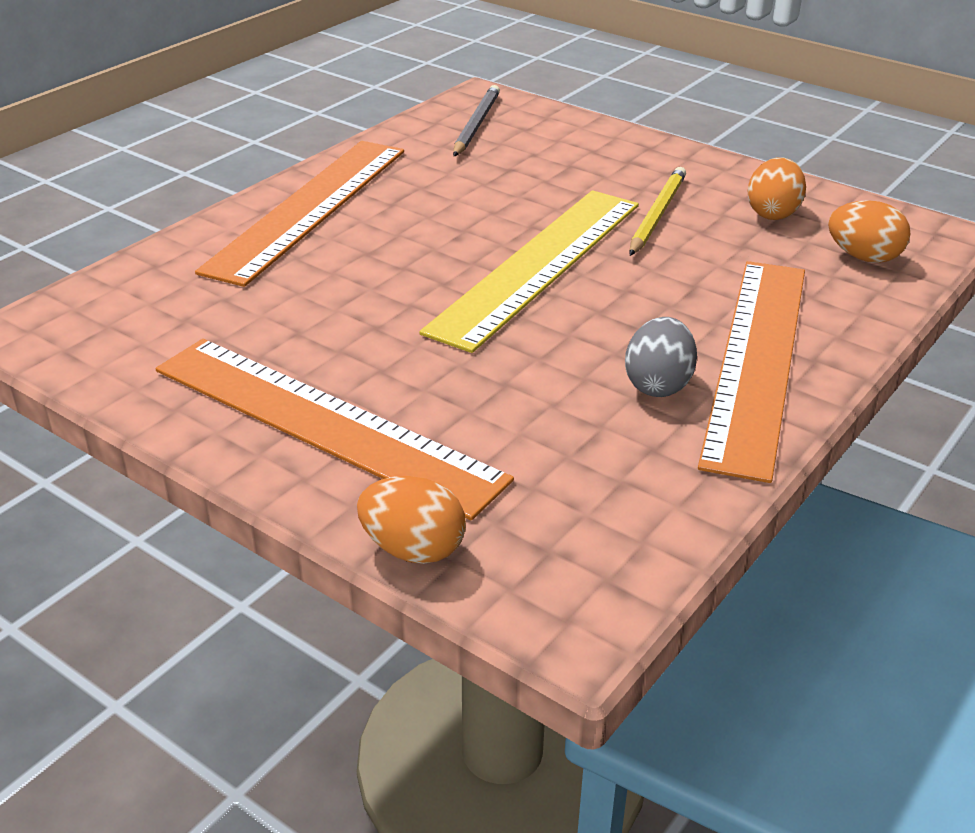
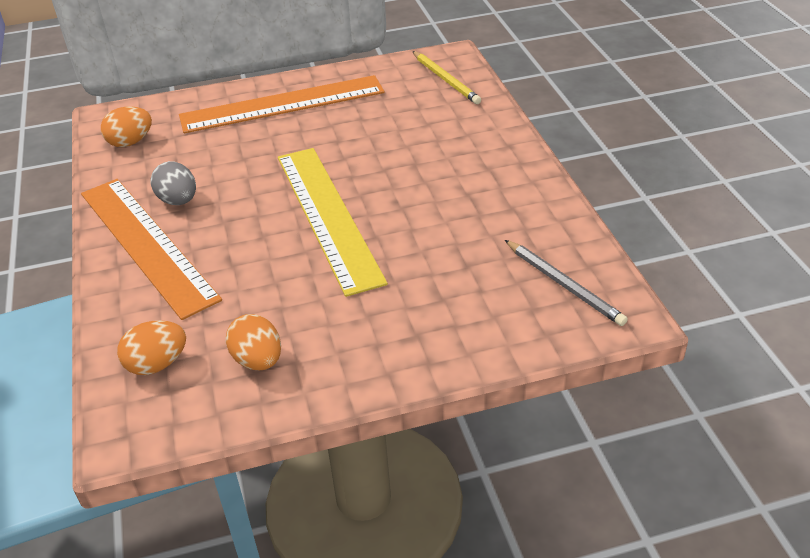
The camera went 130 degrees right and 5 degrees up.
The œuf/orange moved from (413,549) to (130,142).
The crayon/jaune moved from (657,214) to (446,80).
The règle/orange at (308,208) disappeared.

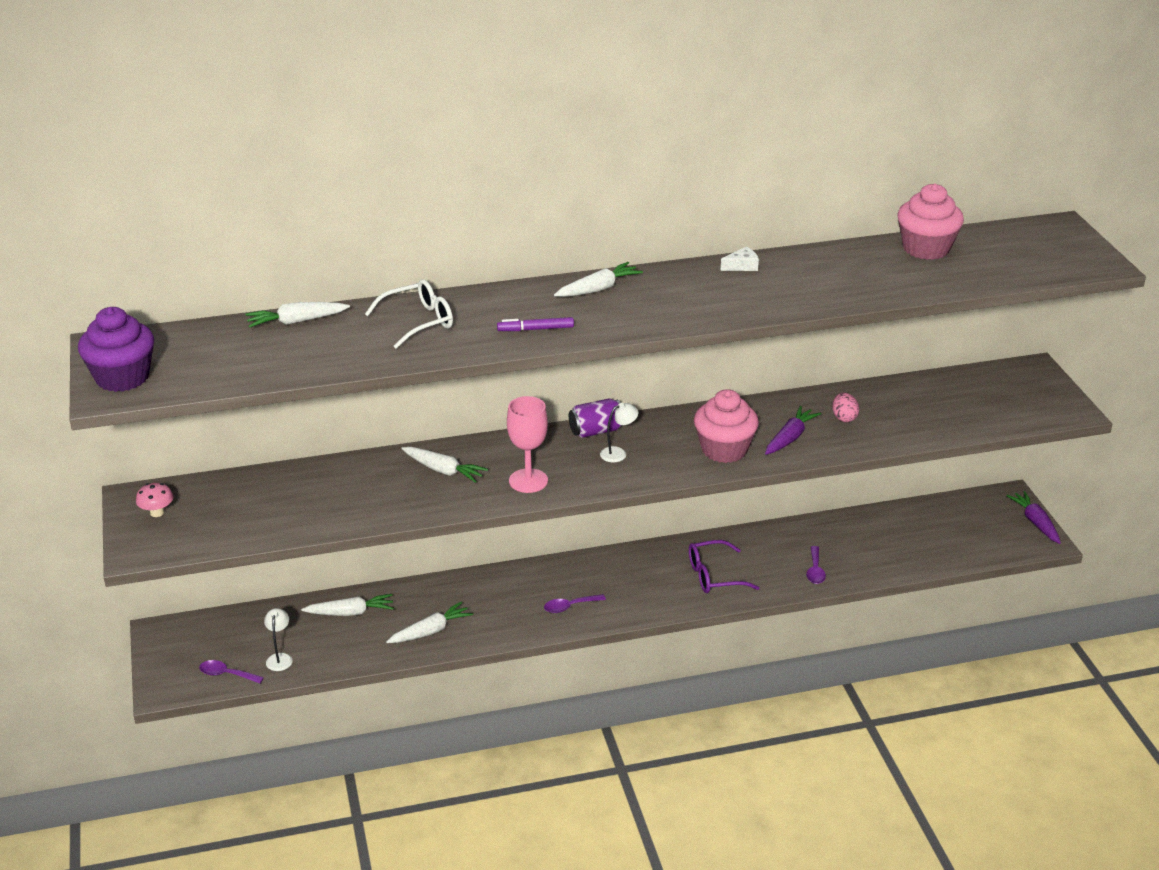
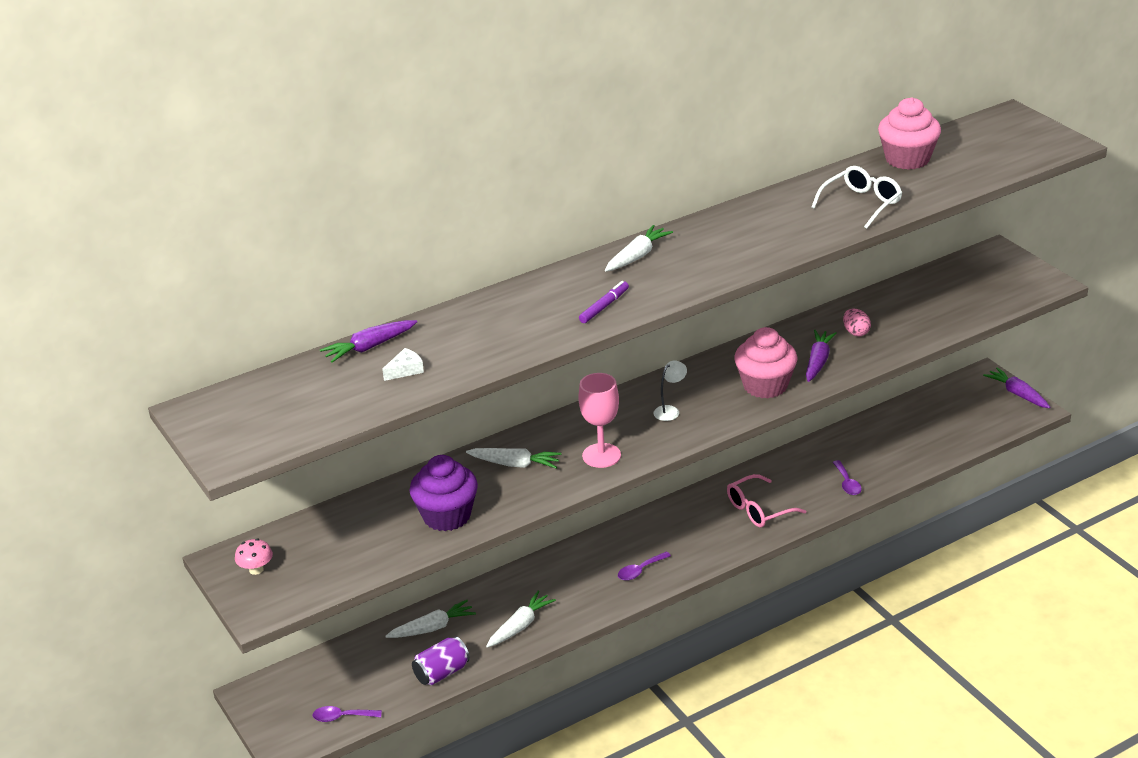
The camera went 15 degrees left and 0 degrees up.
The carotte/blanc at (297,321) became the carotte/violet at (370,347).
The fromage/blanc moved from (742,266) to (405,370).
The muffin/violet moved from (122,377) to (446,516).
The canette/violet moved from (596,431) to (442,673).
The feutre/violet at (535,329) turned 150 degrees clockwise.
The lunettes/violet at (714,576) became the lunettes/rose at (758,510).
The lunettes/blanc moved from (419,321) to (861,204).
The lampe/blanc at (280,658) disappeared.

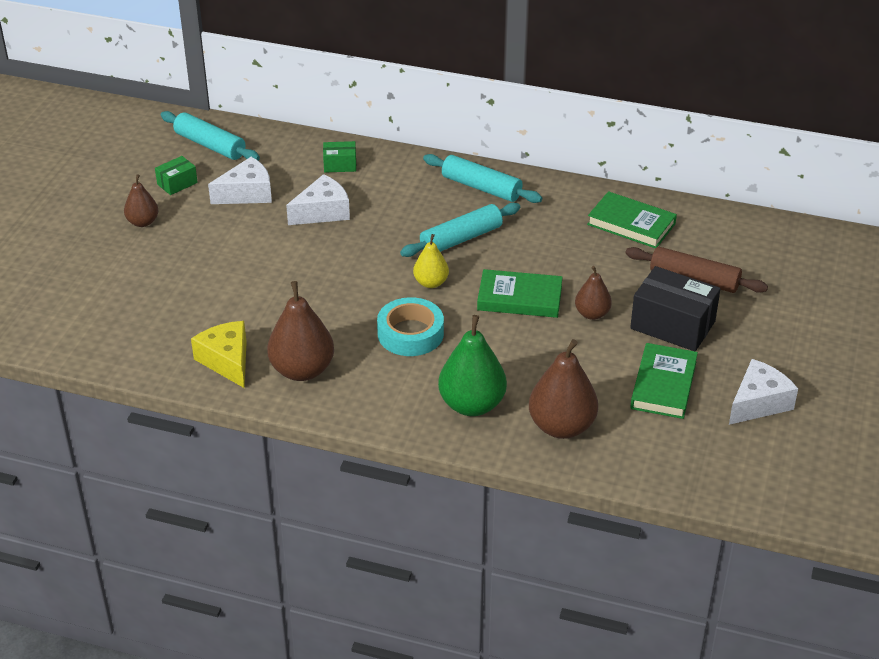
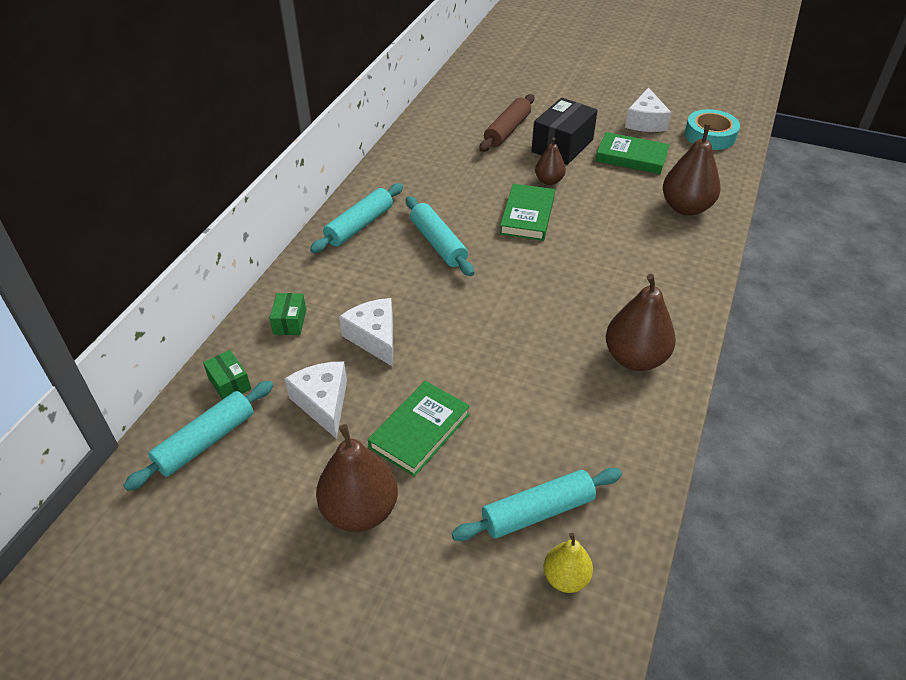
The camera went 85 degrees left and 5 degrees up.
The boîte/vert moved from (177,183) to (229,383).
The poire/marron at (143,222) changed to 1.74 times the size.
The livre/vert moved from (631,224) to (420,431).
The rouleau à pâtisserie/turquoise at (537,512) appeared.
The poire/jaune moved from (431,283) to (566,578).
The fromage/blanc at (758,403) turned 135 degrees counterclockwise.
The ruban adhésif/turquoise moved from (410,333) to (710,135).
The fromage/jaune at (227,361) disappeared.
The poire/vert at (472,405) disappeared.

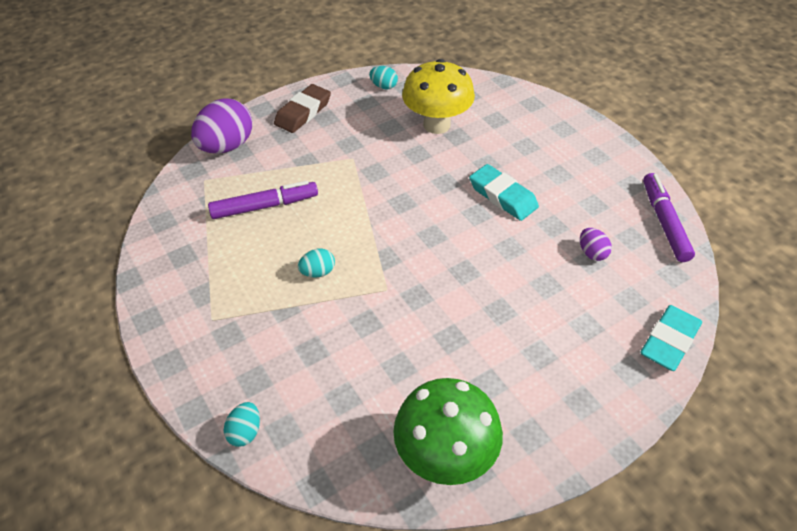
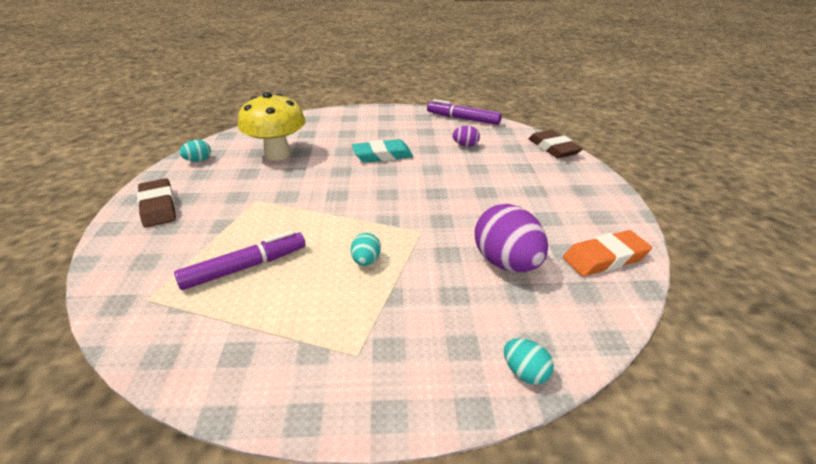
The camera went 60 degrees left and 15 degrees down.
The feutre/violet at (265,206) turned 45 degrees clockwise.
The œuf/violet moved from (226,146) to (507,263).
The gomme/turquoise at (669,341) became the gomme/marron at (553,148).
The champignon/vert at (445,456) was replaced by the gomme/orange at (605,258).

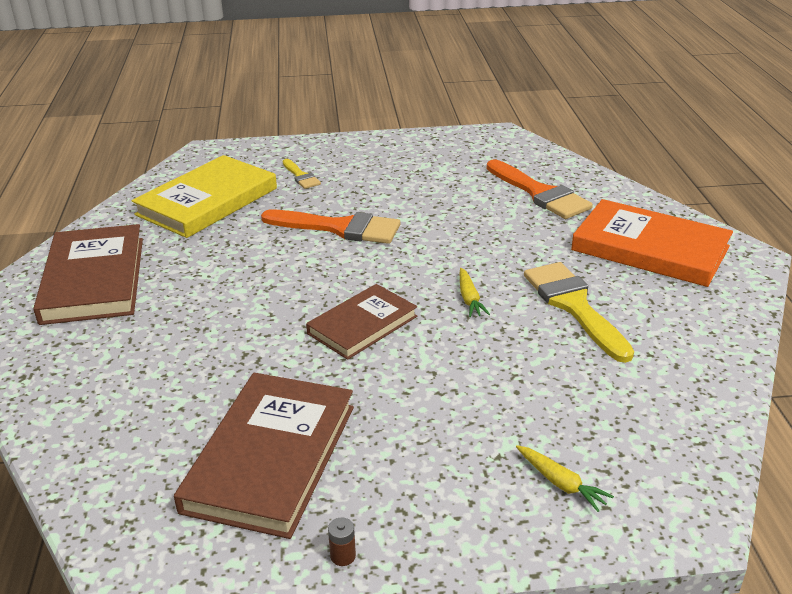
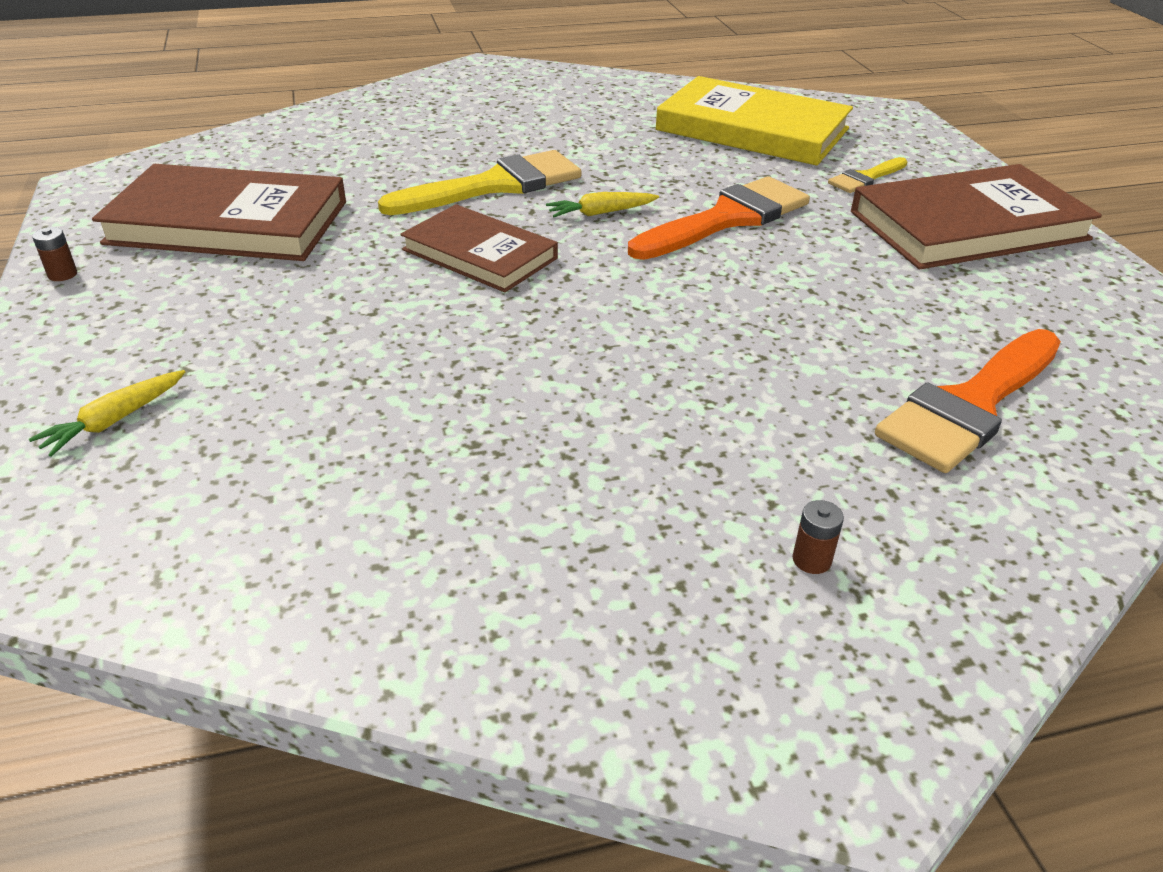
The camera went 80 degrees right and 5 degrees up.
The pinceau/jaune moved from (574,306) to (495,185).
The carotte/jaune moved from (469,299) to (601,213).
The pinceau/orange at (340,228) turned 135 degrees counterclockwise.
The livre/orange at (650,248) was replaced by the pile/marron at (811,560).
The livre/marron moved from (93,279) to (968,225).

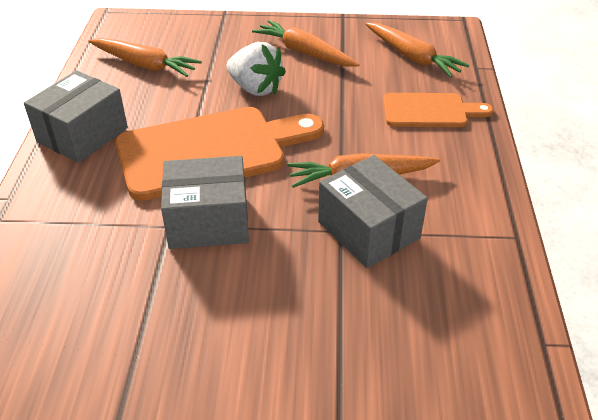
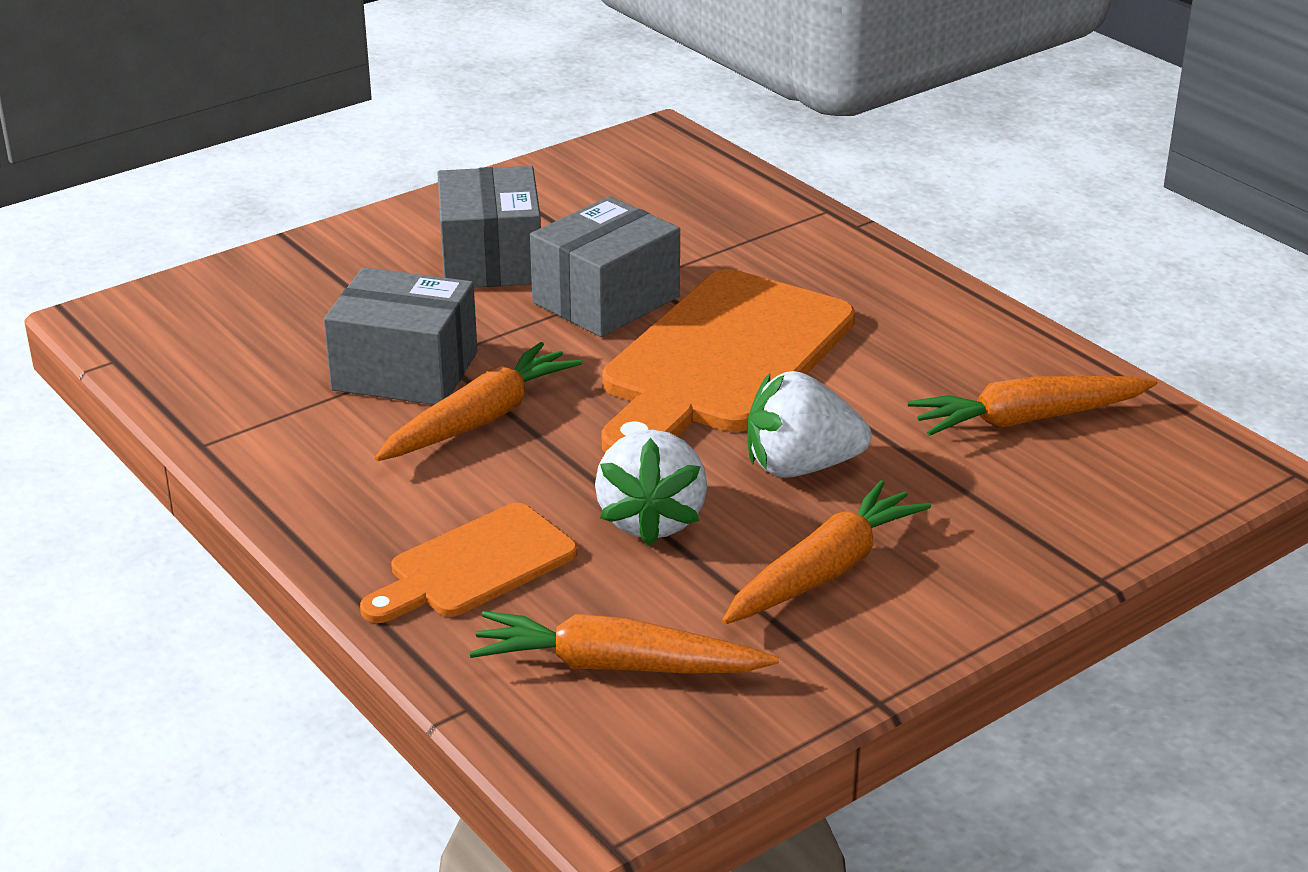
The camera went 140 degrees right and 10 degrees down.
The boîte/gris moved from (82,135) to (491,260).
The fraise/blanc at (651,520) appeared.
The carotte/orange at (305,52) turned 45 degrees counterclockwise.

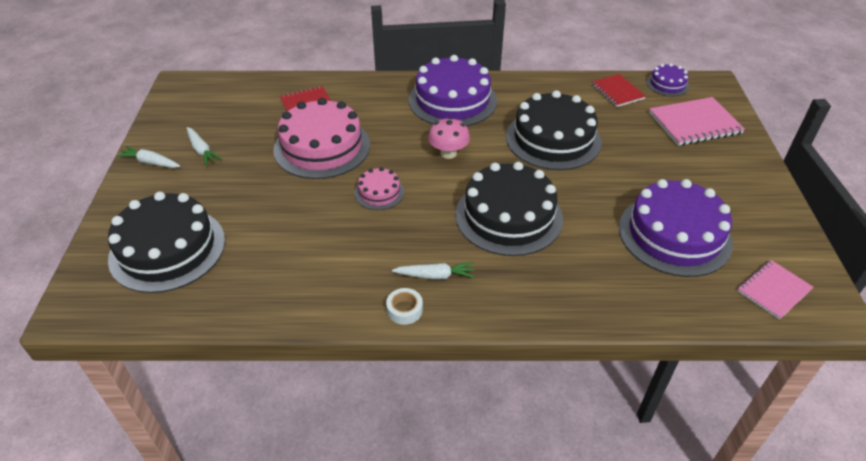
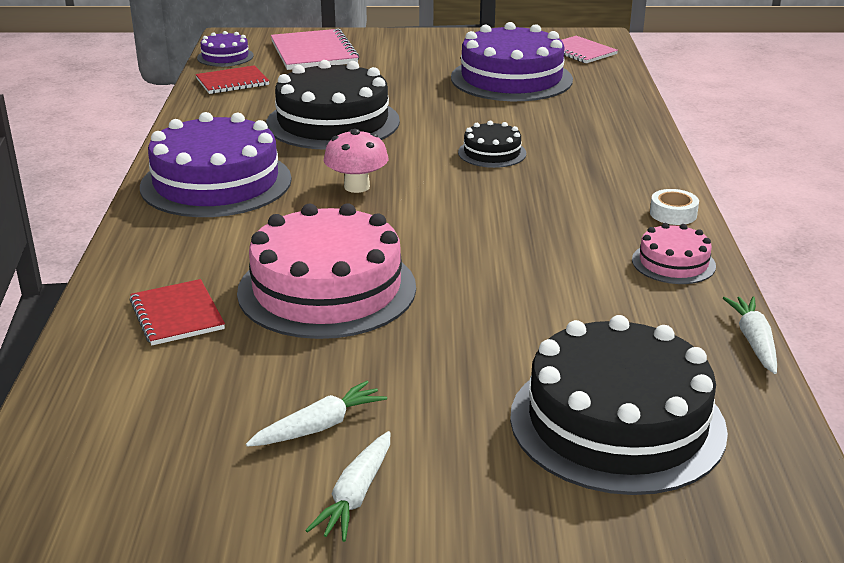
The camera went 90 degrees left and 15 degrees down.
The gâteau/noir at (508,216) changed to 0.48 times the size.
The gâteau/rose moved from (379,192) to (673,263).
The carotte/blanc moved from (435,276) to (754,341).

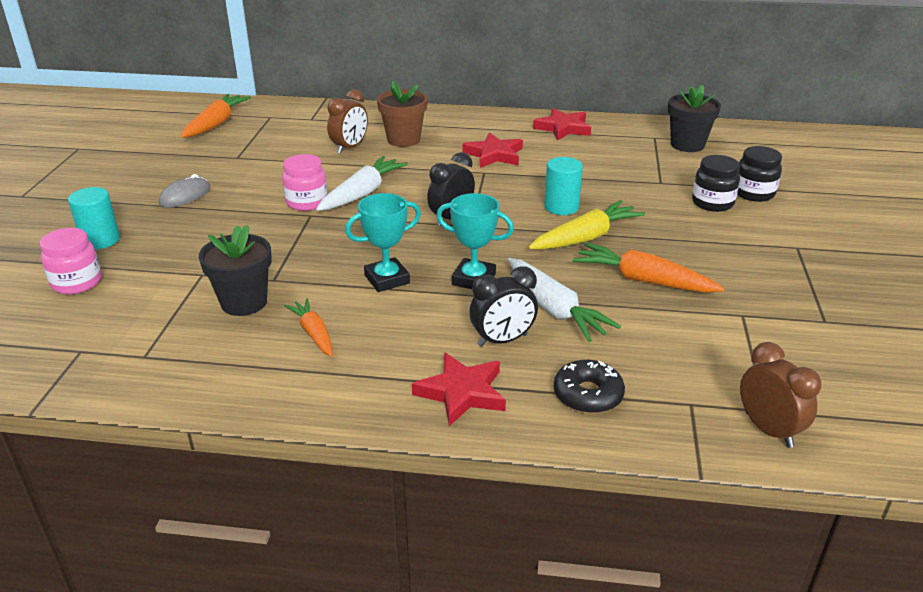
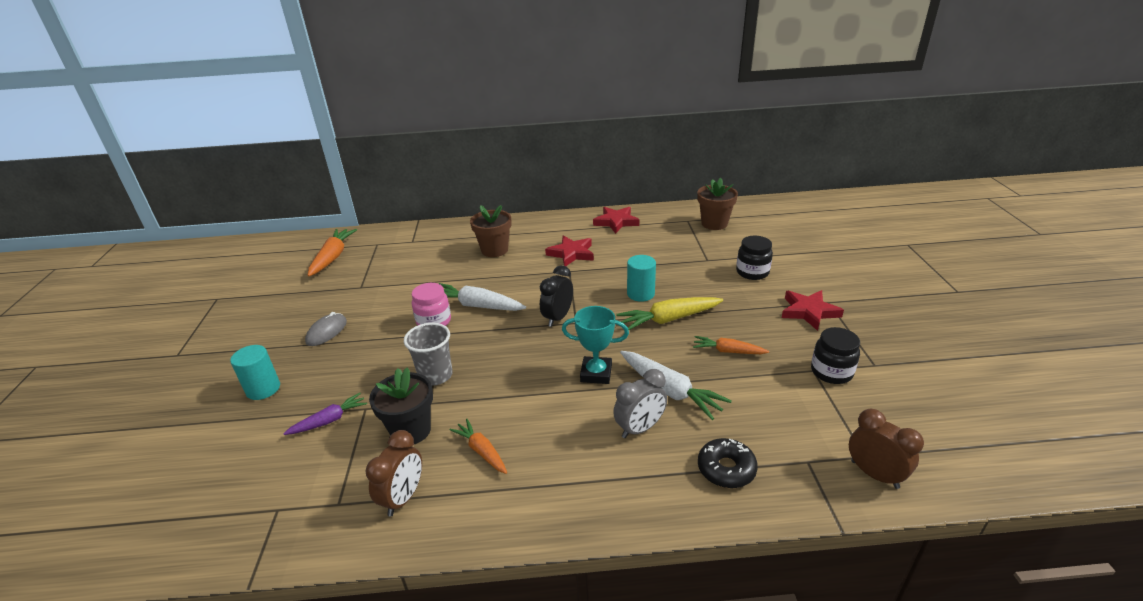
The camera went 10 degrees left and 0 degrees up.
The carotte/violet at (329,420) appeared.
The réveil/marron moved from (350,148) to (403,498).
The gobelet/gris at (435,375) appeared.
The carotte/blanc at (362,193) turned 90 degrees counterclockwise.
The réveil/noir at (502,340) became the réveil/gris at (640,428).
The carotte/jaune at (585,238) turned 150 degrees counterclockwise.
The carotte/orange at (644,280) changed to 0.62 times the size.
The pot de fleurs/noir at (687,145) became the pot de fleurs/marron at (714,224).
The étoile/rouge moved from (462,392) to (809,312).
The bocal/noir moved from (754,193) to (831,372).
The bocal/rose at (77,282) disappeared.
The trophée/turquoise at (387,279) disappeared.

